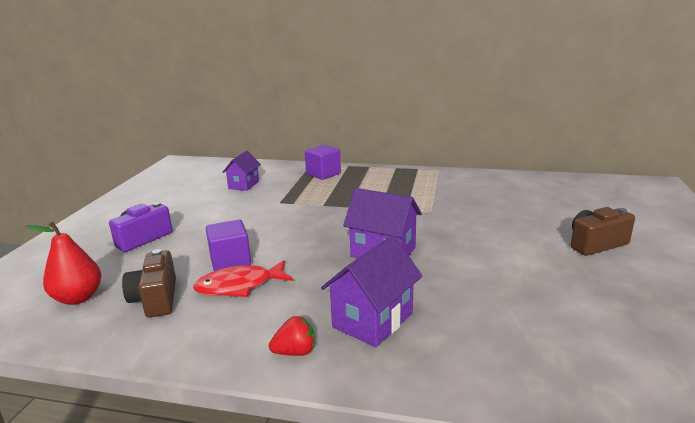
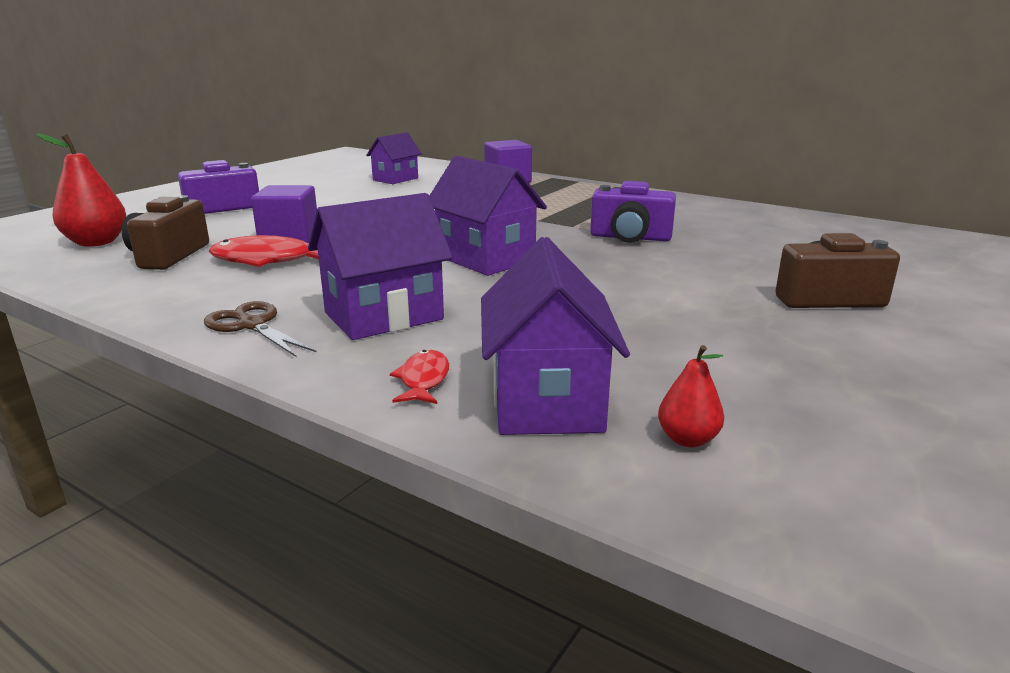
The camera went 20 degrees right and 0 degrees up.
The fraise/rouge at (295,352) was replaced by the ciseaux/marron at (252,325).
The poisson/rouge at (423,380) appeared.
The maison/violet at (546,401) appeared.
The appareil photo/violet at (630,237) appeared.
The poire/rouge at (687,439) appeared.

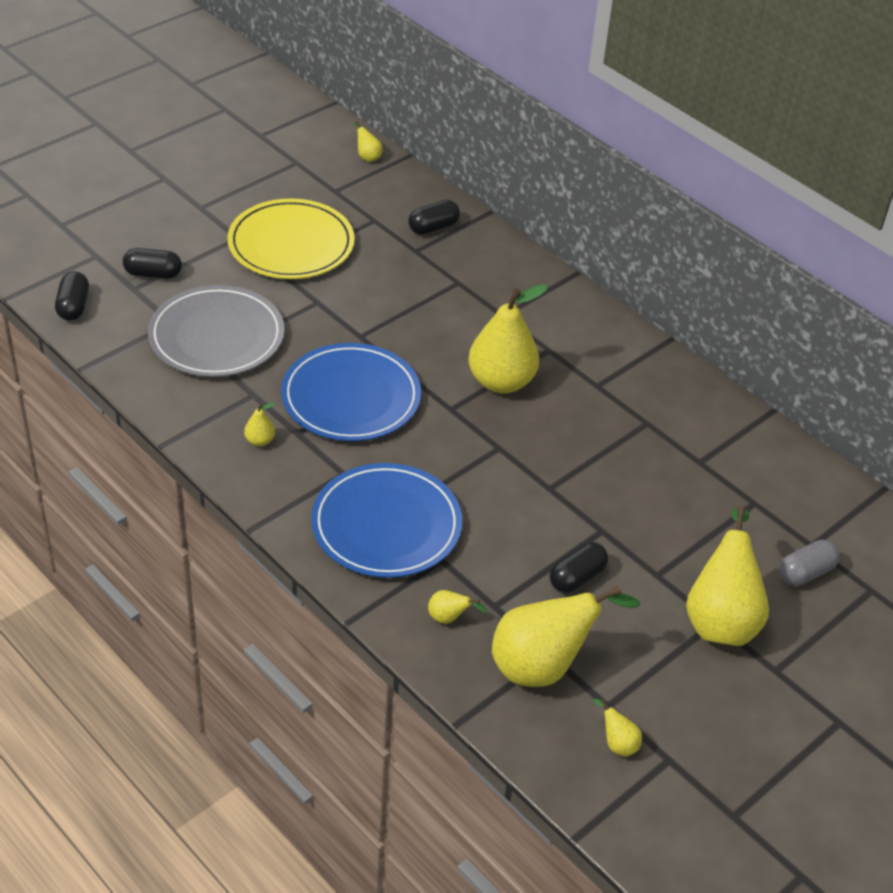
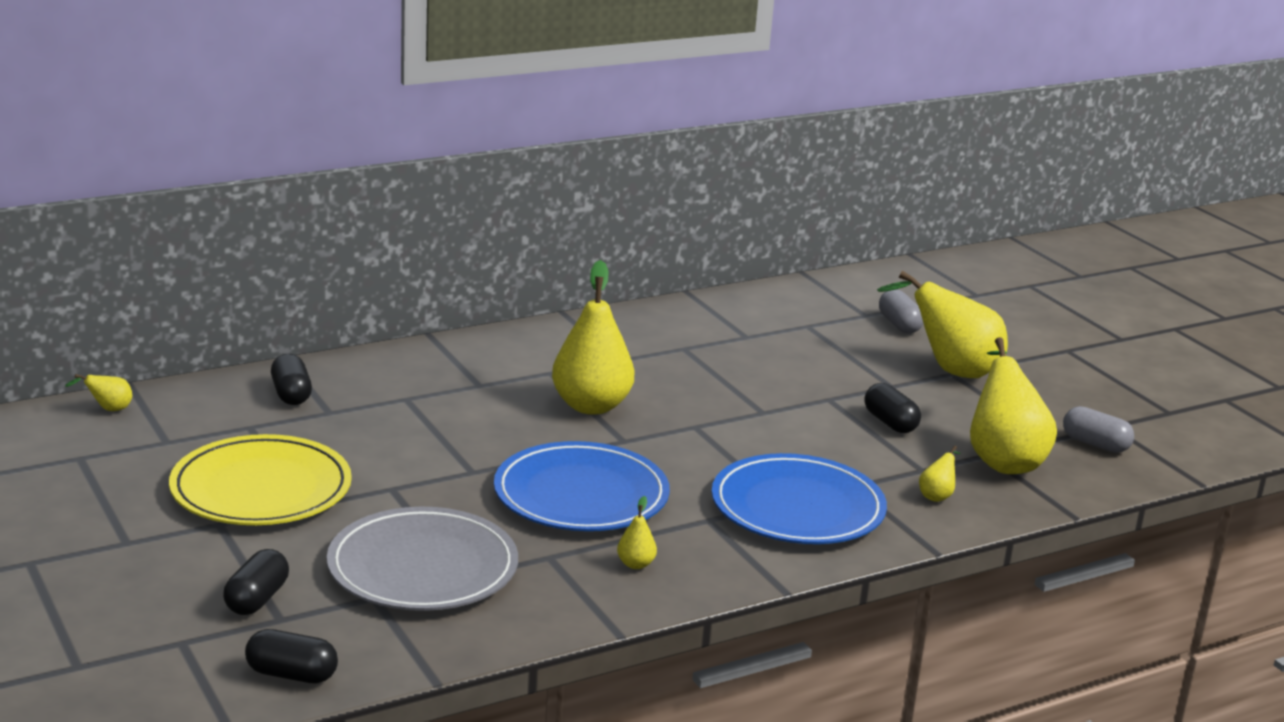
The camera went 75 degrees left and 20 degrees down.
The poire/jaune at (617,743) was replaced by the gélule/gris at (1095,444).

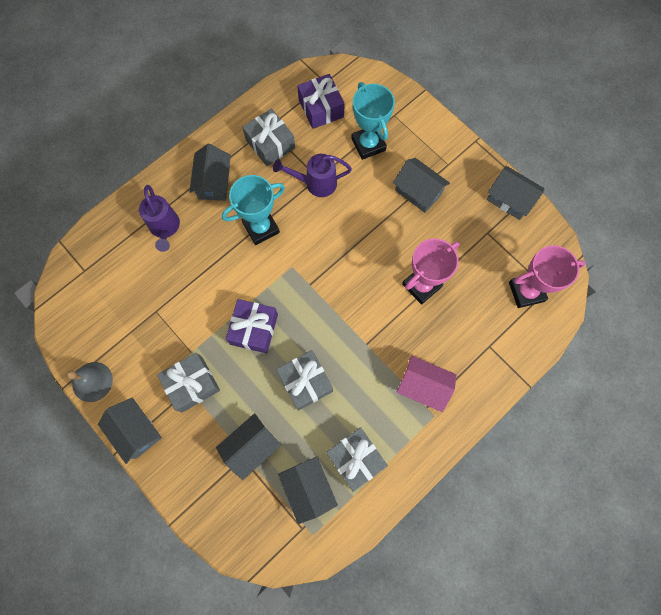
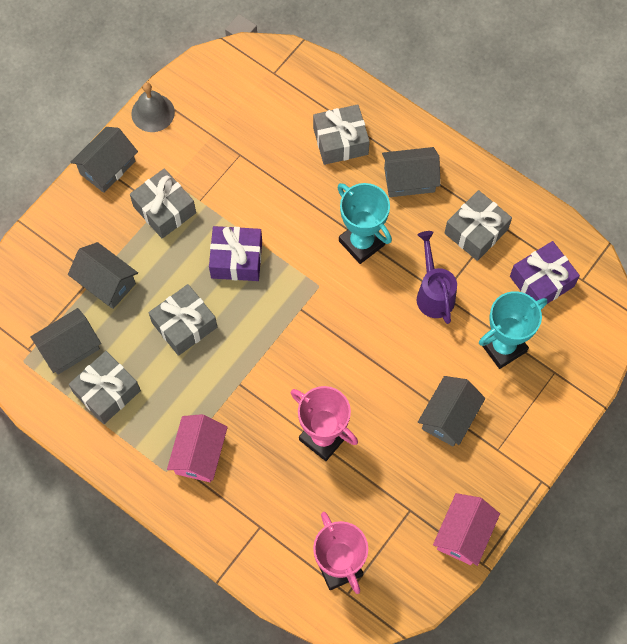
The camera went 80 degrees right and 5 degrees down.
The arrosoir/violet at (165,228) was replaced by the cadeau/gris at (340,141).
The maison/gris at (509,199) became the maison/rose at (463,534).

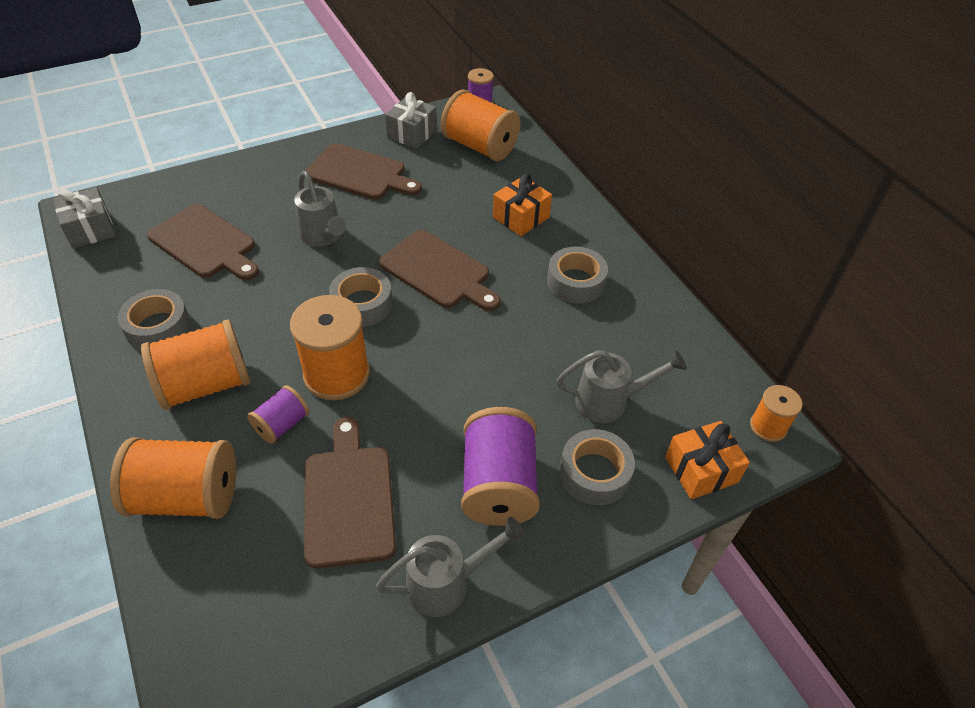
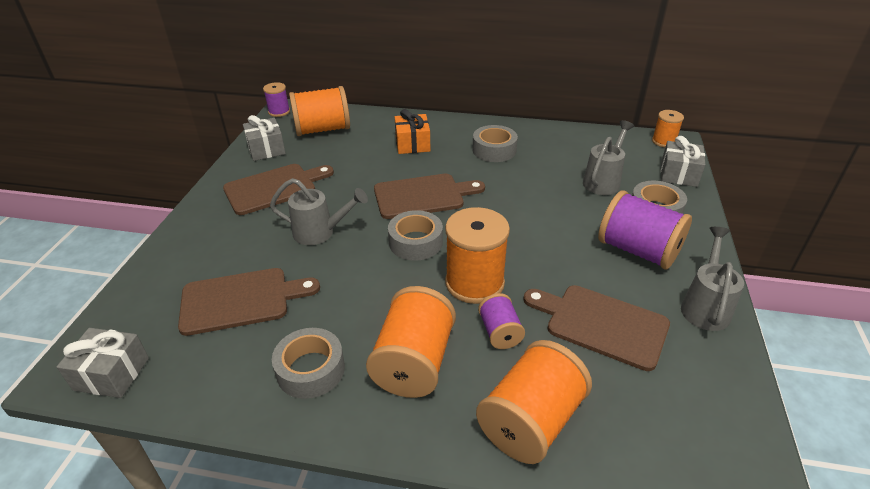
The camera went 50 degrees left and 10 degrees down.
The cadeau/orange at (701,469) became the cadeau/gris at (678,174).

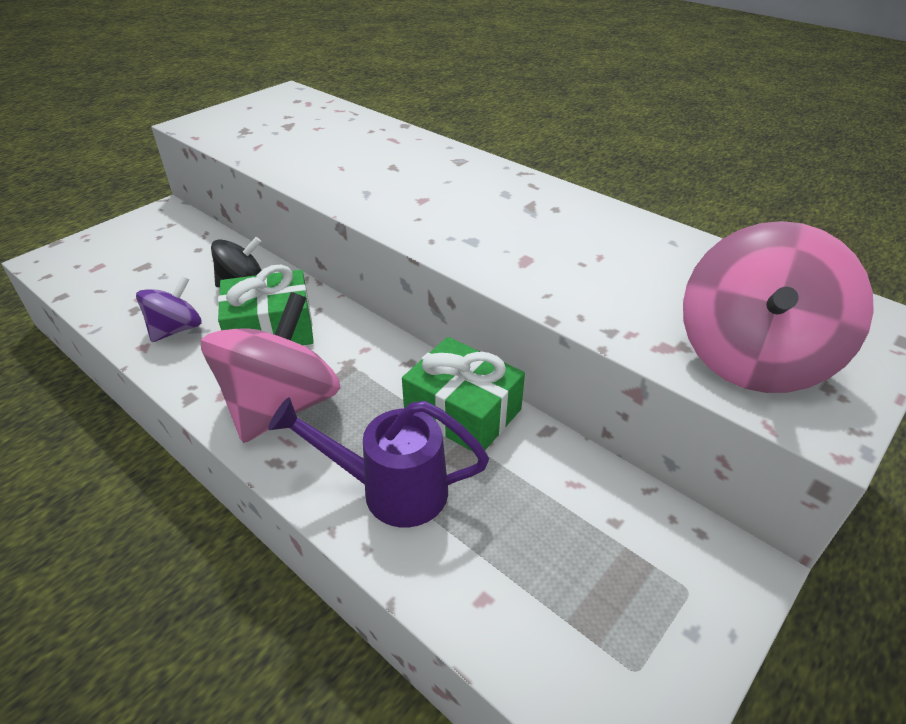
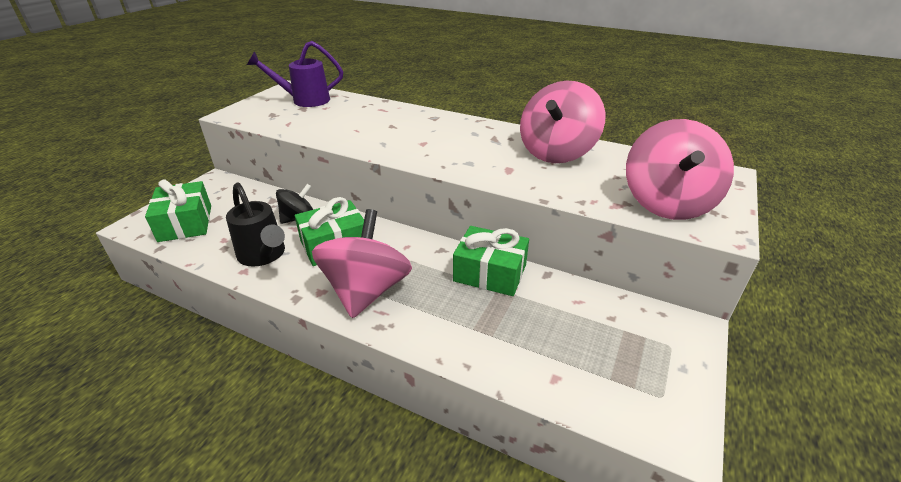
The camera went 15 degrees left and 5 degrees down.
The cadeau/vert at (185,223) appeared.
The toupie/violet at (176,329) was replaced by the arrosoir/noir at (264,255).
The arrosoir/violet moved from (391,490) to (305,100).
The toupie/rose at (556,152) appeared.

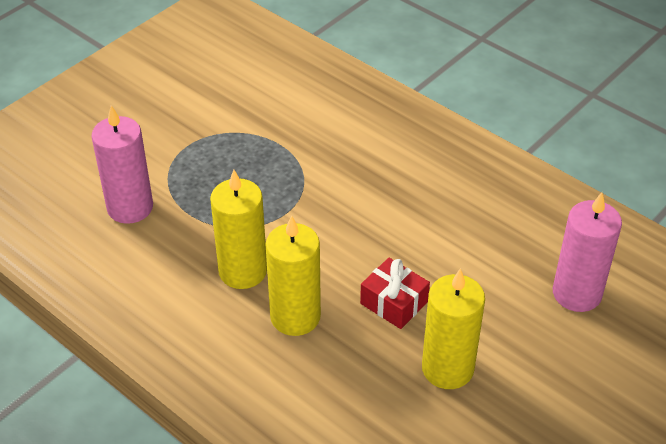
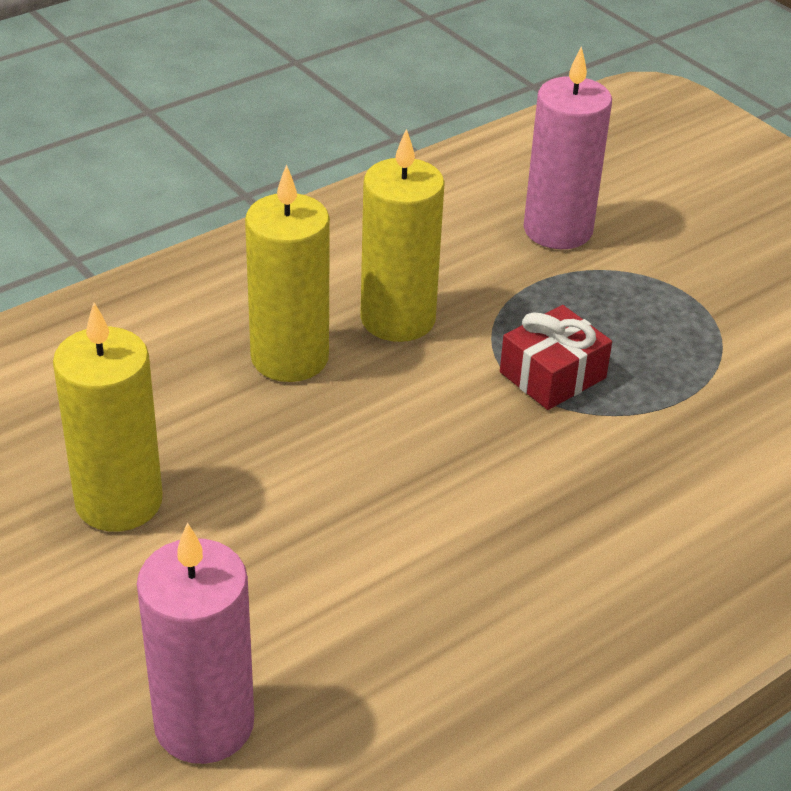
The camera went 100 degrees right and 5 degrees down.
The cadeau/rouge moved from (394,303) to (552,375).

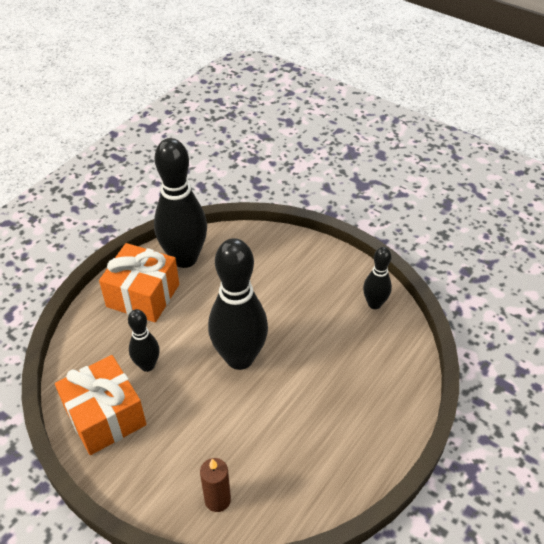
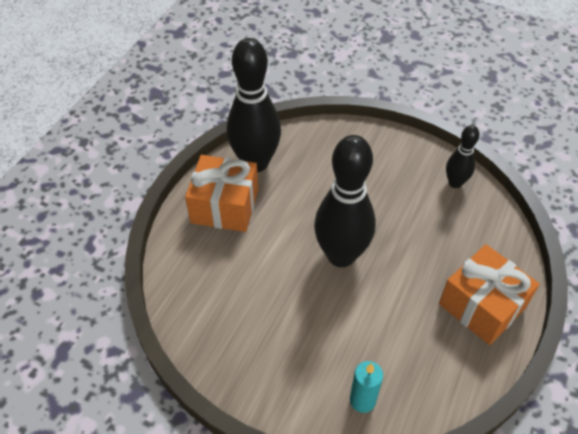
The camera went 10 degrees left and 5 degrees up.
The bougie/marron at (217,500) became the bougie/turquoise at (362,400).
The cadeau/orange moved from (105,416) to (482,305).
The quille/noir at (147,365) disappeared.

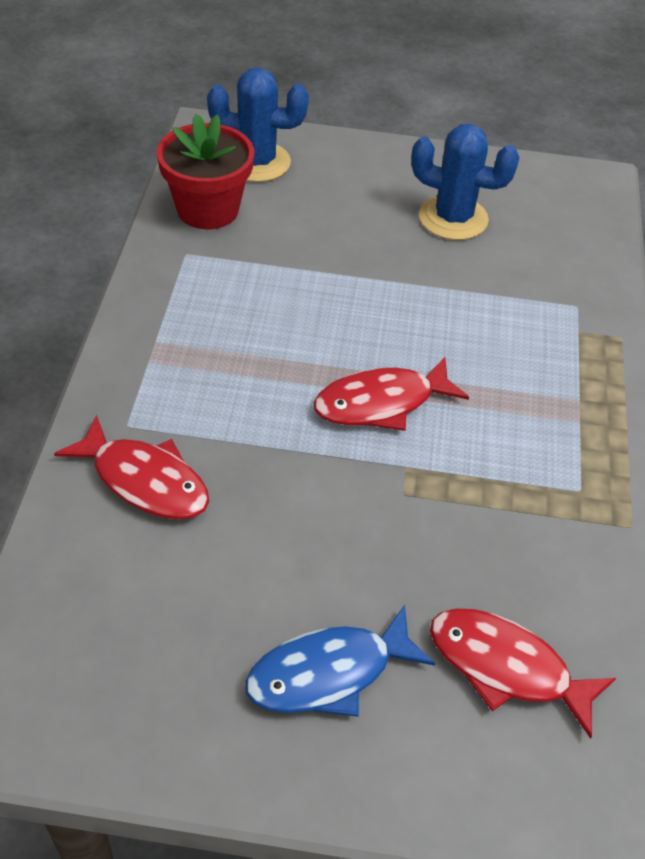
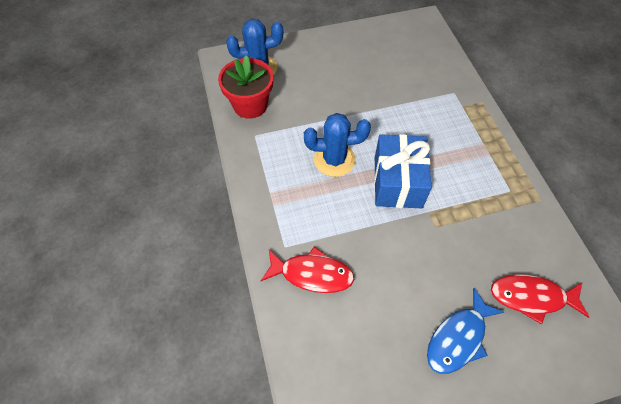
The camera went 20 degrees left and 10 degrees up.
The cactus/bleu moved from (453,218) to (334,160).
The poisson/rouge at (381,403) was replaced by the cadeau/bleu at (397,182).

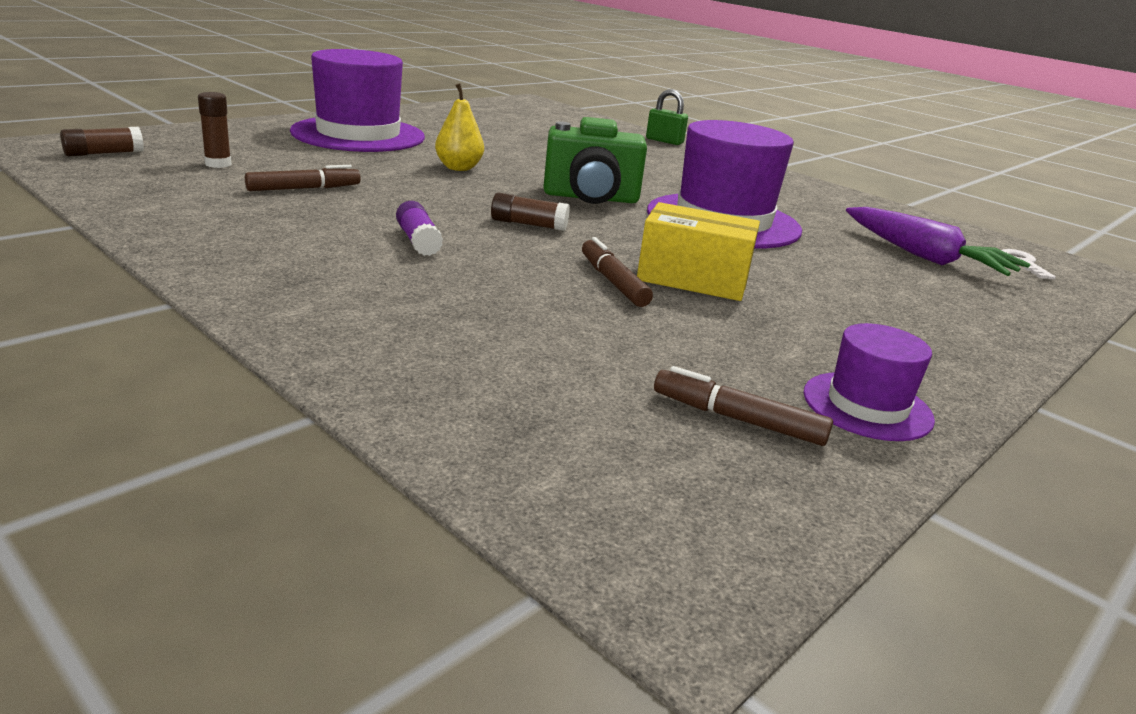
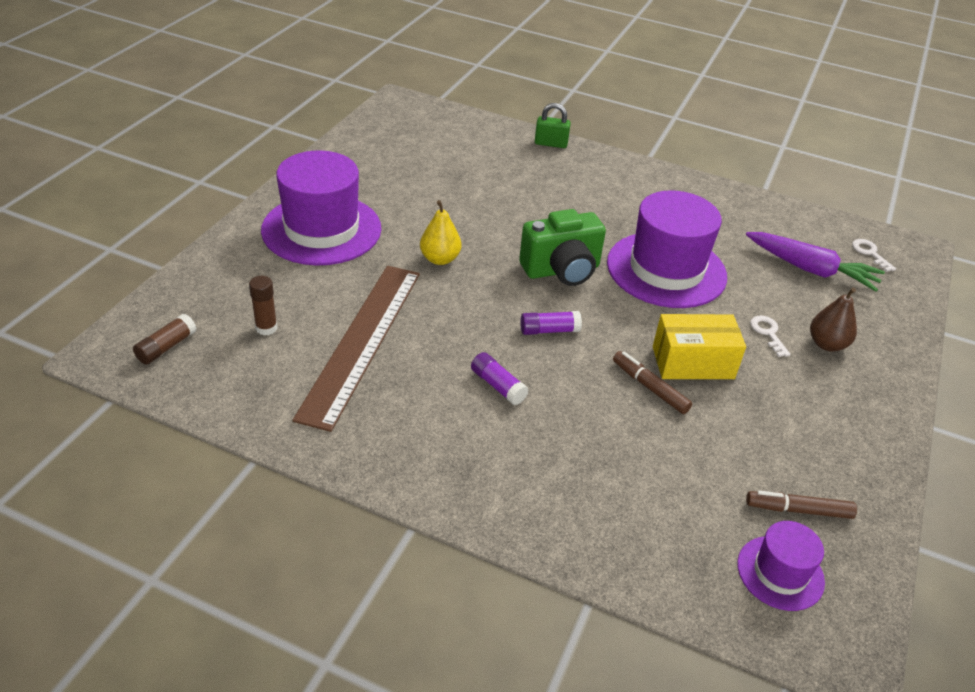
The camera went 20 degrees left and 15 degrees up.
The feutre/marron at (304,189) was replaced by the règle/marron at (362,341).
The bâton de colle/marron at (528,224) became the bâton de colle/violet at (549,330).
The chapeau/violet moved from (867,406) to (780,573).
The clé/blanc at (768,333) appeared.
The poire/marron at (827,344) appeared.

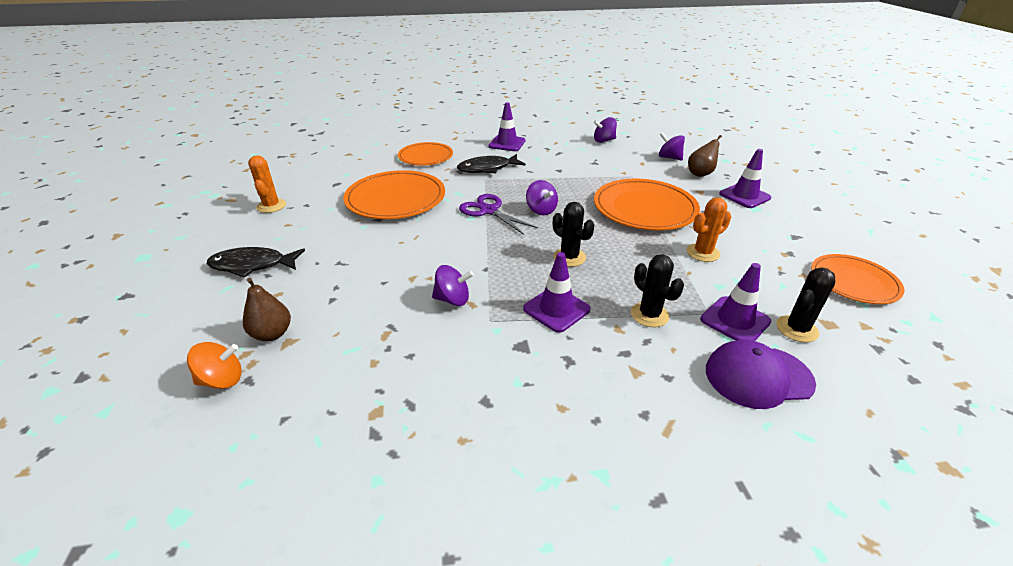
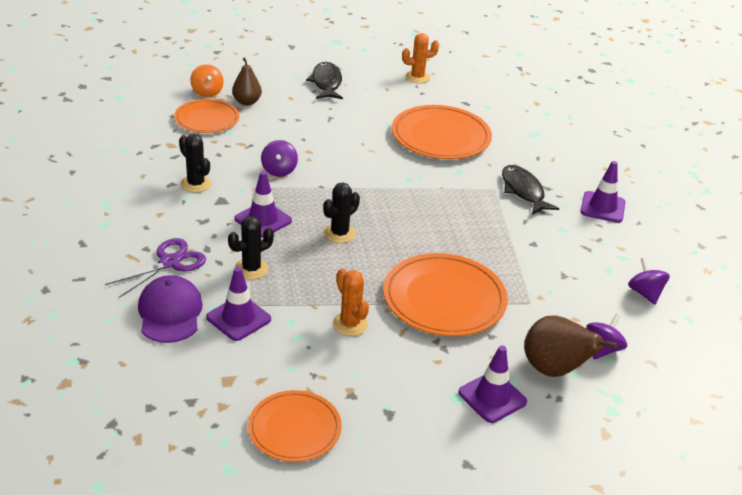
The camera went 85 degrees right and 0 degrees up.
The ciseaux/violet moved from (489,211) to (169,262).
The assiette/orange moved from (425,156) to (207,119).
The cactus/noir moved from (797,329) to (196,184).
The poire/marron at (700,174) changed to 1.51 times the size.
The toupie/violet at (541,210) disappeared.

